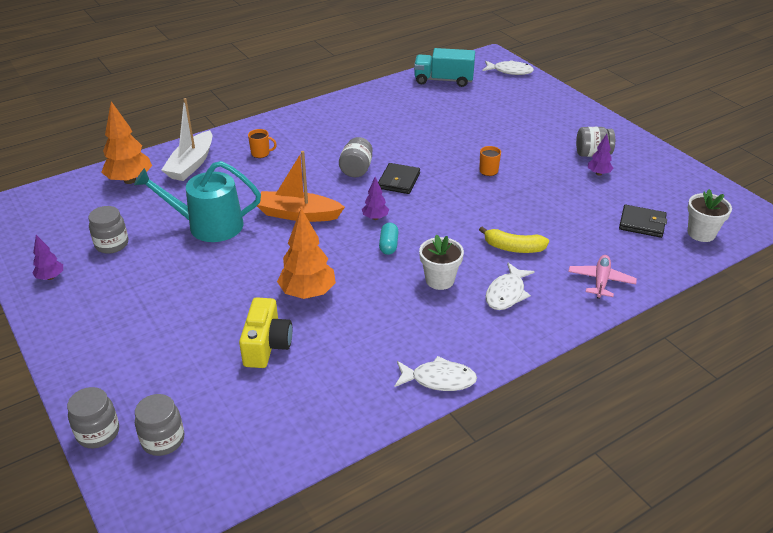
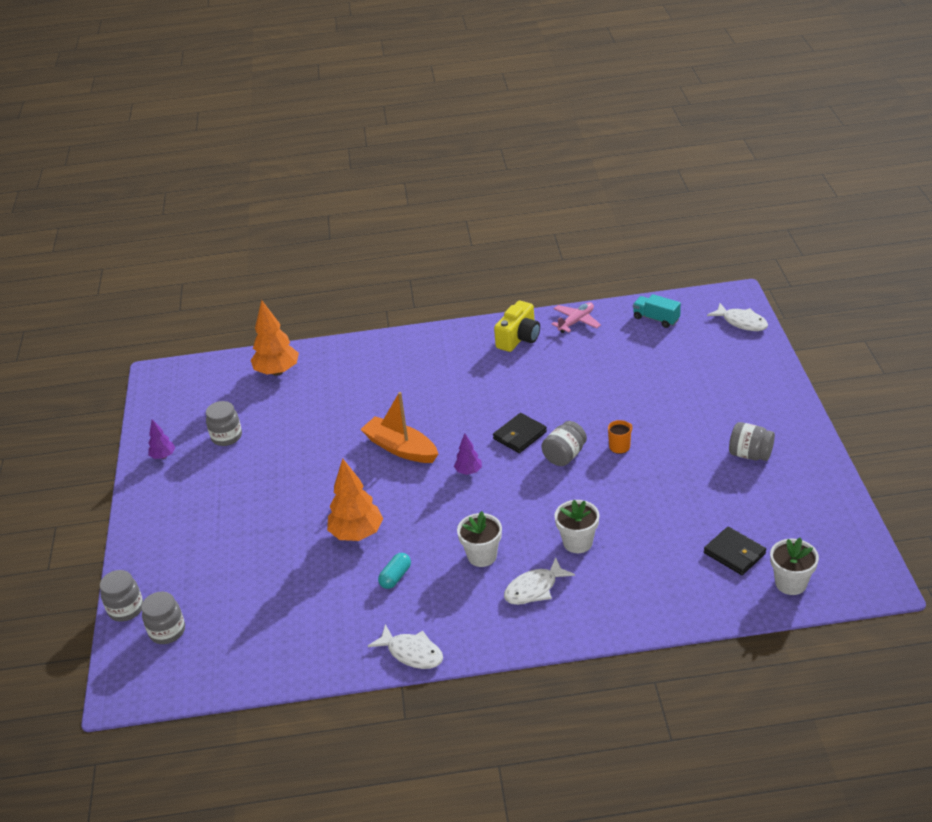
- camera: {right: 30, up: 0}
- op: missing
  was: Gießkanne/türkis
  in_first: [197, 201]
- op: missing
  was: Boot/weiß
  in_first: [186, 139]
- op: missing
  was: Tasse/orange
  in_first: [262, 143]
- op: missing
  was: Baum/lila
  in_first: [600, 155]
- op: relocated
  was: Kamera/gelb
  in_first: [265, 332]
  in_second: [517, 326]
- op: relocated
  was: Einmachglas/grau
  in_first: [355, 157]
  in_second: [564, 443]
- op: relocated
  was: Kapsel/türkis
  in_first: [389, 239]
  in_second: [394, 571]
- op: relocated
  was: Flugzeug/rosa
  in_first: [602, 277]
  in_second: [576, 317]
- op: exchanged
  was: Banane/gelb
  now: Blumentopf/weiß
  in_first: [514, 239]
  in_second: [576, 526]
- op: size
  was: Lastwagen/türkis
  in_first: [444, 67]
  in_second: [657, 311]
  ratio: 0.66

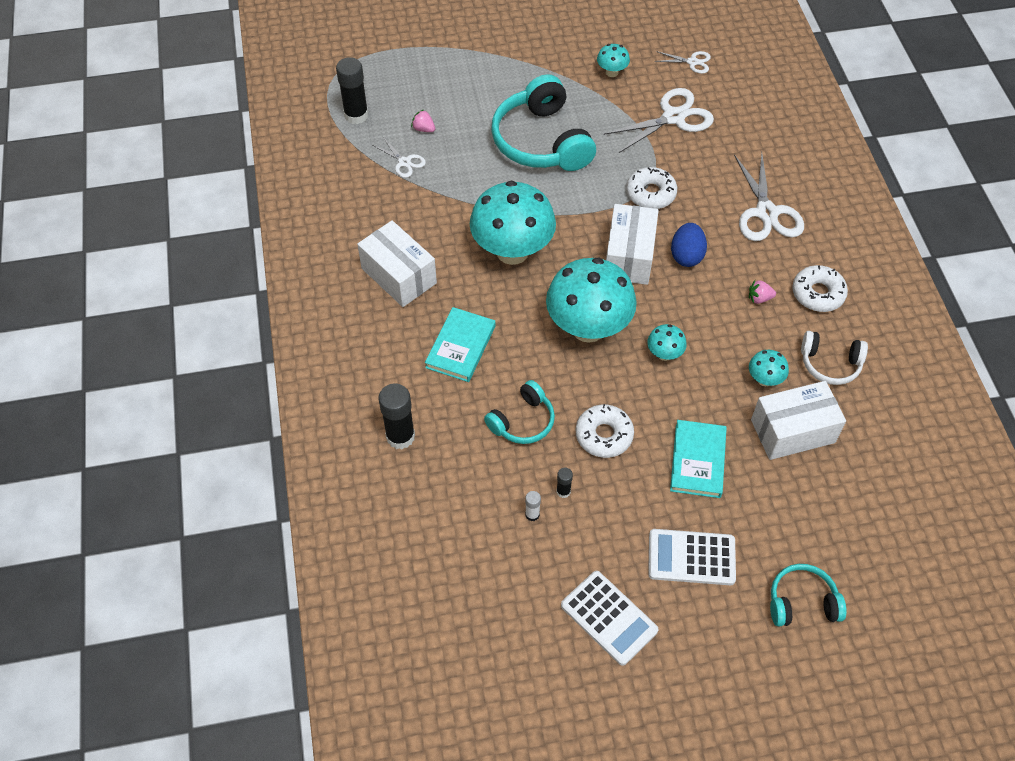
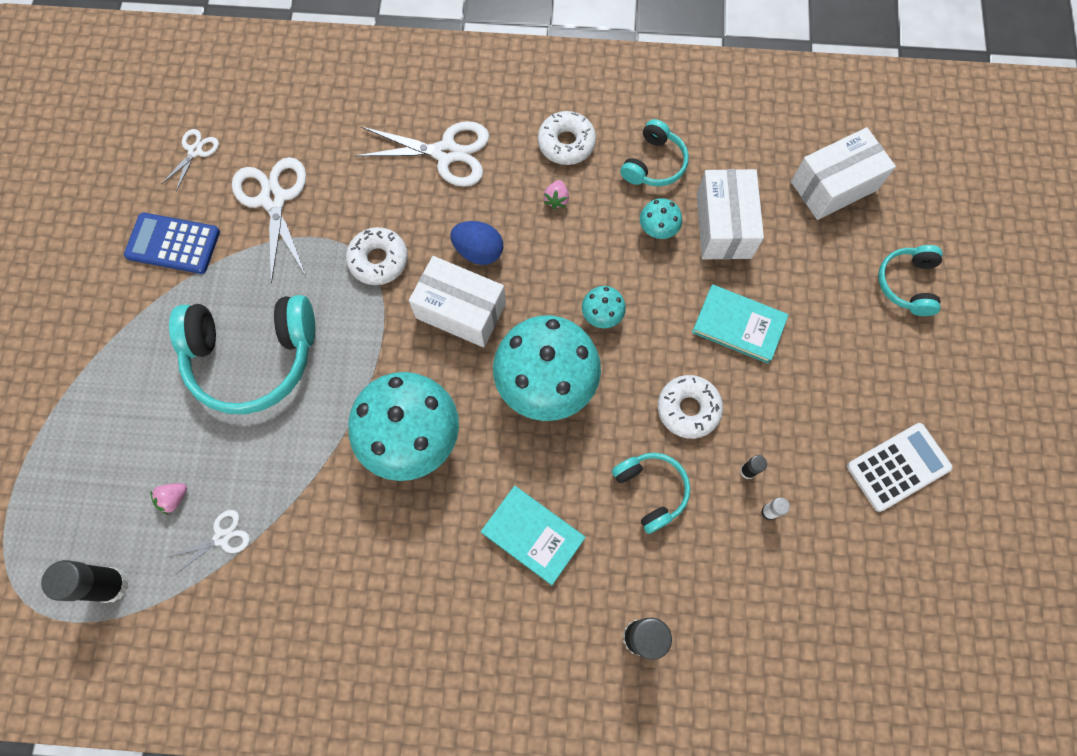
- camera: {right: -75, up: 15}
- op: missing
  was: Taschenrechner/weiß
  in_first: [692, 557]
- op: relocated
  was: Schachtel/weiß
  in_first: [397, 263]
  in_second: [843, 173]
- op: exchanged
  was: Pilz/türkis
  now: Taschenrechner/blau
  in_first: [613, 60]
  in_second: [172, 243]
- op: colour
  was: Kopfhörer/weiß
  now: Kopfhörer/türkis
  in_first: [834, 358]
  in_second: [654, 152]

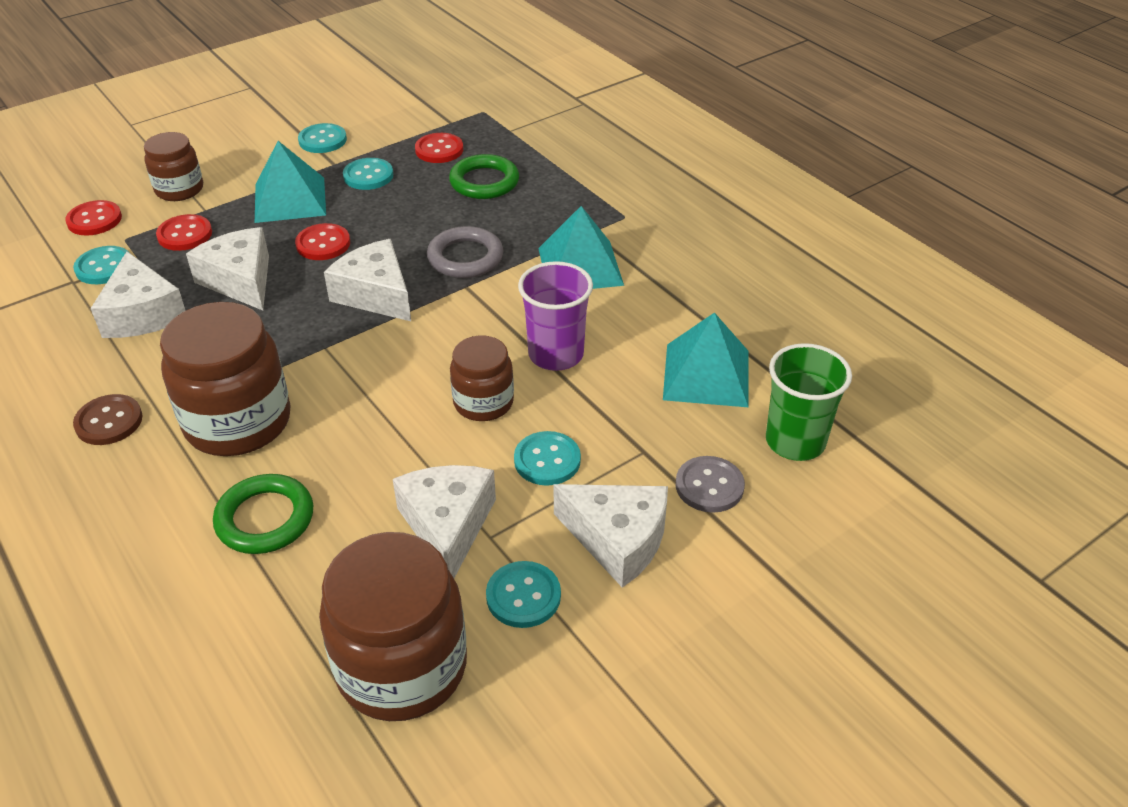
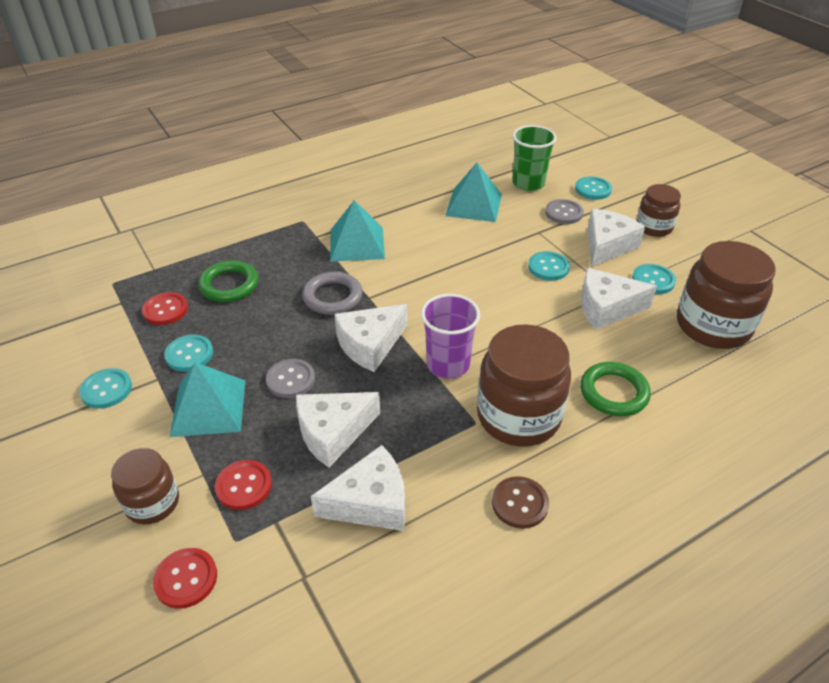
- camera: {right: -85, up: 0}
- op: relocated
  was: Knopf/türkis
  in_first: [100, 265]
  in_second: [593, 188]
- op: relocated
  was: Einmachglas/braun
  in_first: [482, 378]
  in_second: [658, 210]
- op: relocated
  was: Becher/lila
  in_first: [555, 316]
  in_second: [450, 336]
- op: colour
  was: Knopf/rot
  now: Knopf/grau
  in_first: [322, 241]
  in_second: [290, 378]

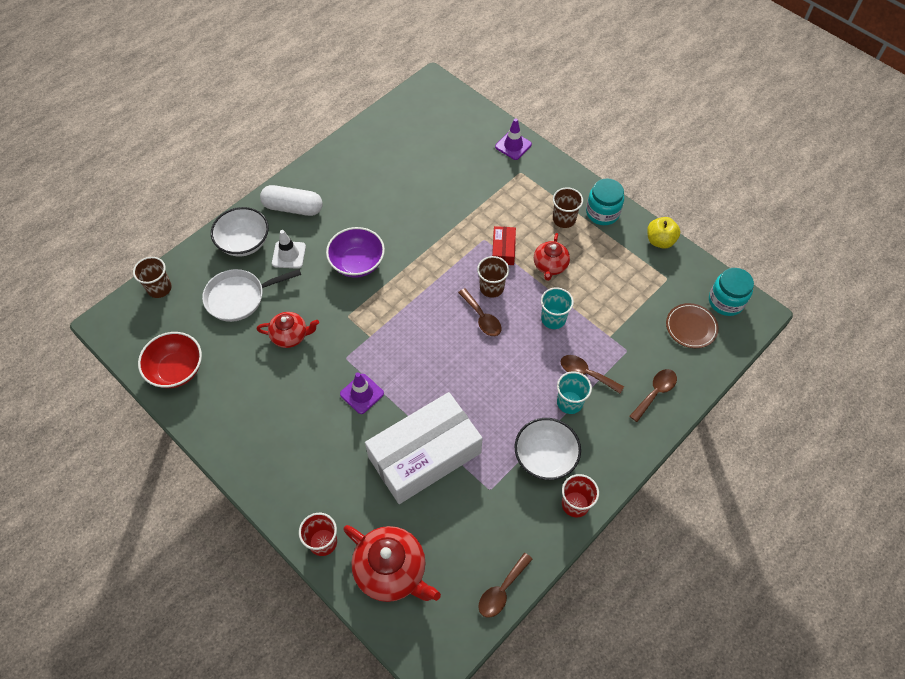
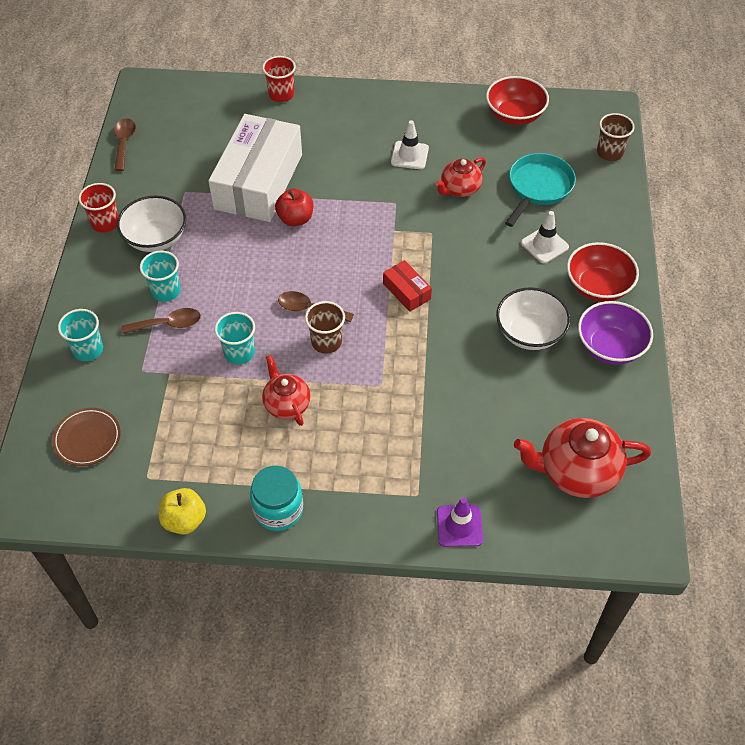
- camera: {right: 140, up: -5}
- op: missing
  was: Leitkegel/lila
  in_first: [362, 393]
- op: missing
  was: Becher/braun
  in_first: [568, 208]
- op: missing
  was: Einmachglas/türkis
  in_first: [731, 292]
- op: appeared
  now: Apfel/rot
  in_second: [294, 207]
- op: appeared
  now: Leitkegel/weiß
  in_second: [410, 144]
- op: relocated
  was: Schüssel/weiß
  in_first: [240, 232]
  in_second: [533, 318]
- op: relocated
  was: Schüssel/lila
  in_first: [355, 252]
  in_second: [615, 333]
- op: relocated
  was: Teekanne/rot
  in_first: [392, 563]
  in_second: [582, 458]
- op: relocated
  was: Schachtel/rot
  in_first: [504, 245]
  in_second: [407, 286]
- op: exchanged
  was: Kapsel/weiß
  now: Schüssel/rot
  in_first: [291, 200]
  in_second: [603, 272]
- op: exchanged
  was: Löffel/braun
  now: Becher/türkis
  in_first: [653, 395]
  in_second: [80, 335]
- op: colour
  was: Pfanne/weiß
  now: Pfanne/türkis
  in_first: [251, 295]
  in_second: [540, 190]

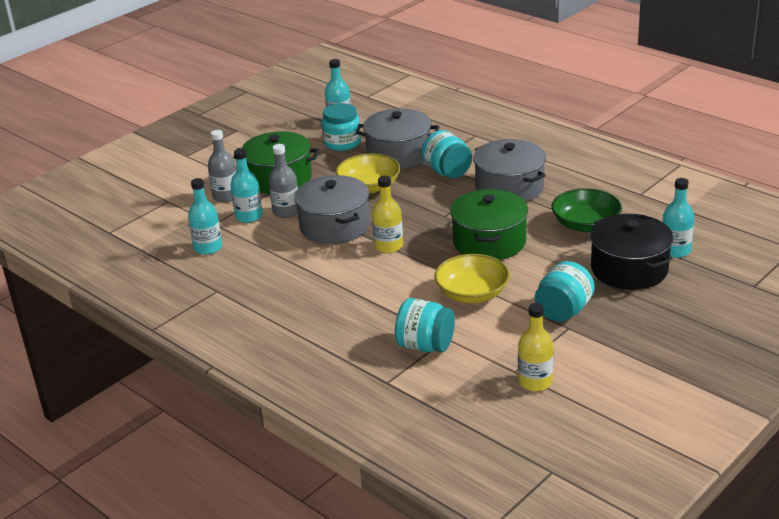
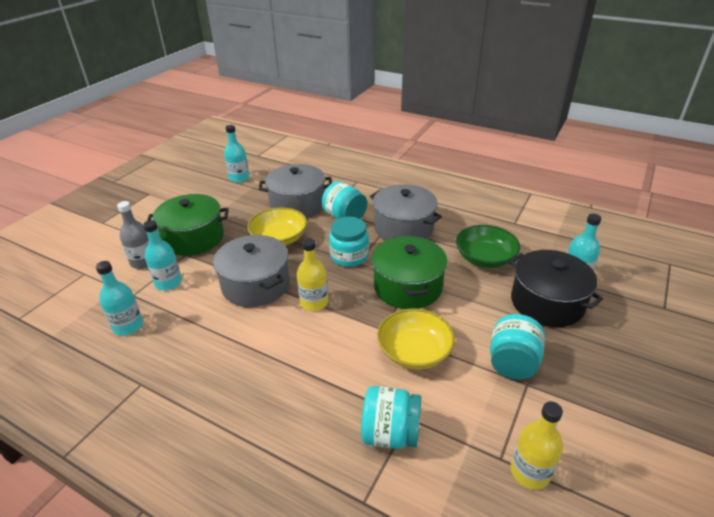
- camera: {right: -15, up: 5}
- op: missing
  was: Flasche/grau
  in_first: [283, 181]
- op: relocated
  was: Einmachglas/türkis
  in_first: [341, 127]
  in_second: [349, 242]

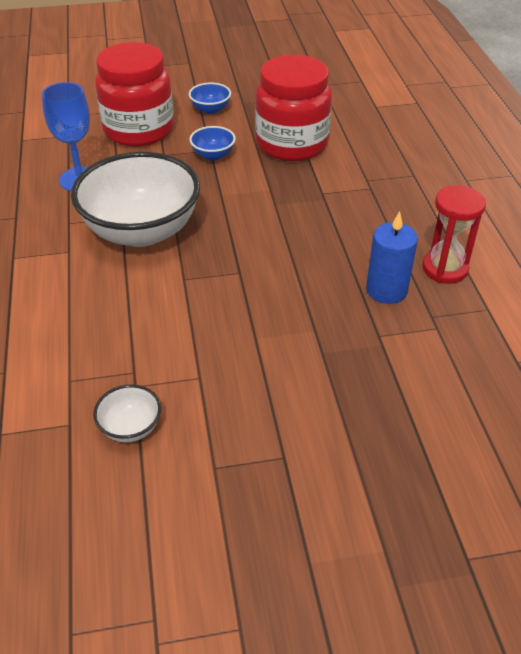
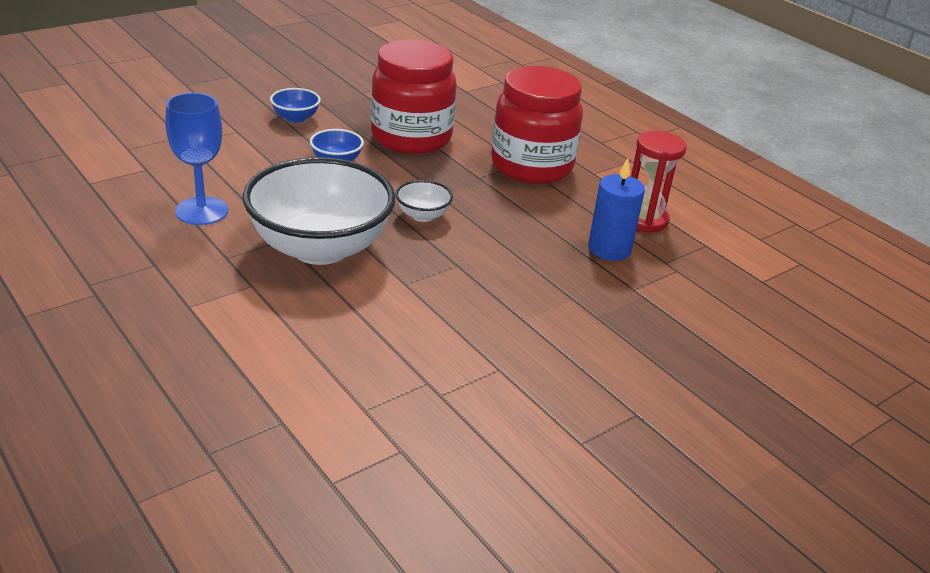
- camera: {right: -30, up: -10}
- op: relocated
  was: Schüssel/weiß
  in_first: [127, 413]
  in_second: [424, 201]
- op: relocated
  was: Einmachglas/rot
  in_first: [134, 94]
  in_second: [537, 125]

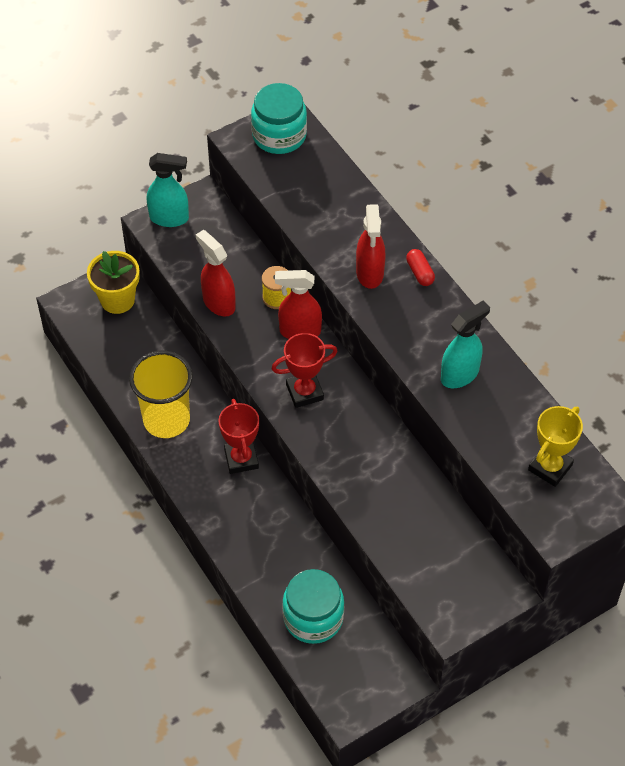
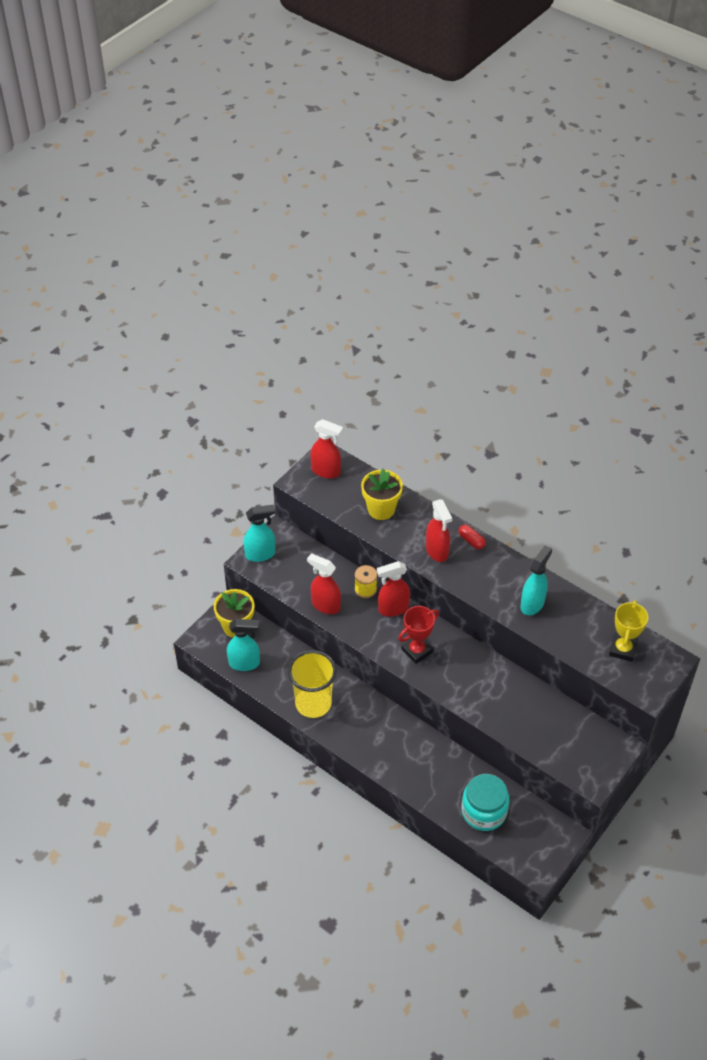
- camera: {right: -20, up: -5}
- op: missing
  was: Pokal/rot
  in_first: [239, 436]
- op: appeared
  now: Sprühflasche/türkis
  in_second: [243, 645]
- op: appeared
  now: Blumentopf/gelb
  in_second: [382, 494]
- op: exchanged
  was: Einmachglas/türkis
  now: Sprühflasche/rot
  in_first: [279, 118]
  in_second: [326, 449]

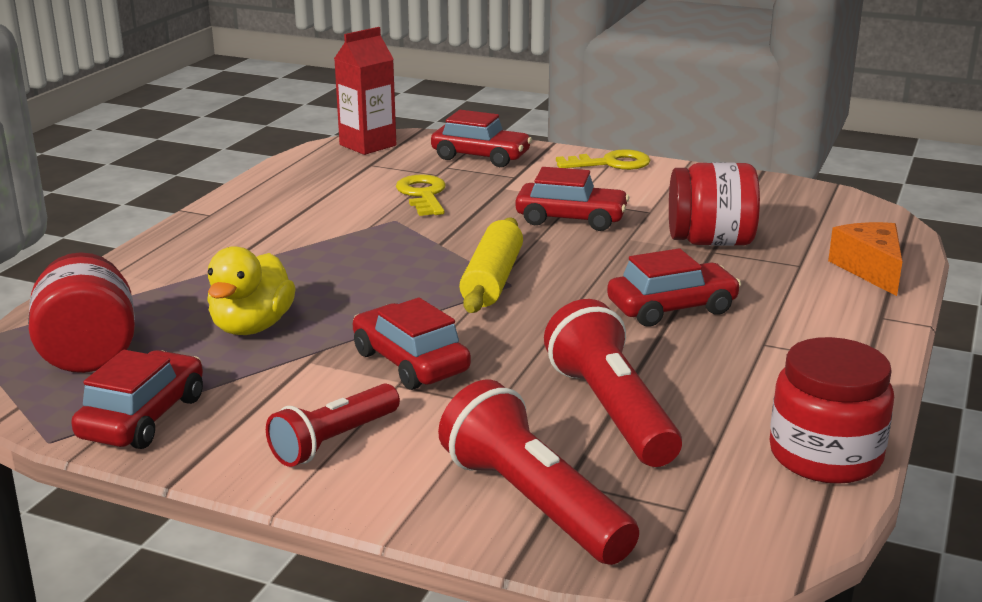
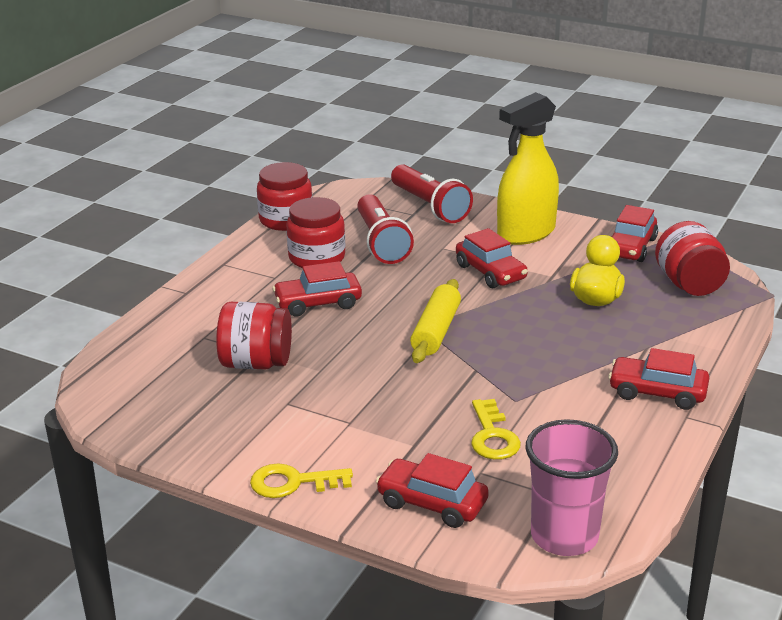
- camera: {right: -175, up: 5}
- op: missing
  was: Käse/orange
  in_first: [865, 259]
- op: appeared
  now: Einmachglas/rot
  in_second: [315, 232]
- op: relocated
  was: Auto/rot
  in_first: [572, 199]
  in_second: [658, 379]
- op: exchanged
  was: Taschenlampe/rot
  now: Sprühflasche/gelb
  in_first: [333, 425]
  in_second: [528, 168]
- op: exchanged
  was: Getränkekarton/rot
  now: Becher/rosa
  in_first: [365, 91]
  in_second: [572, 487]

